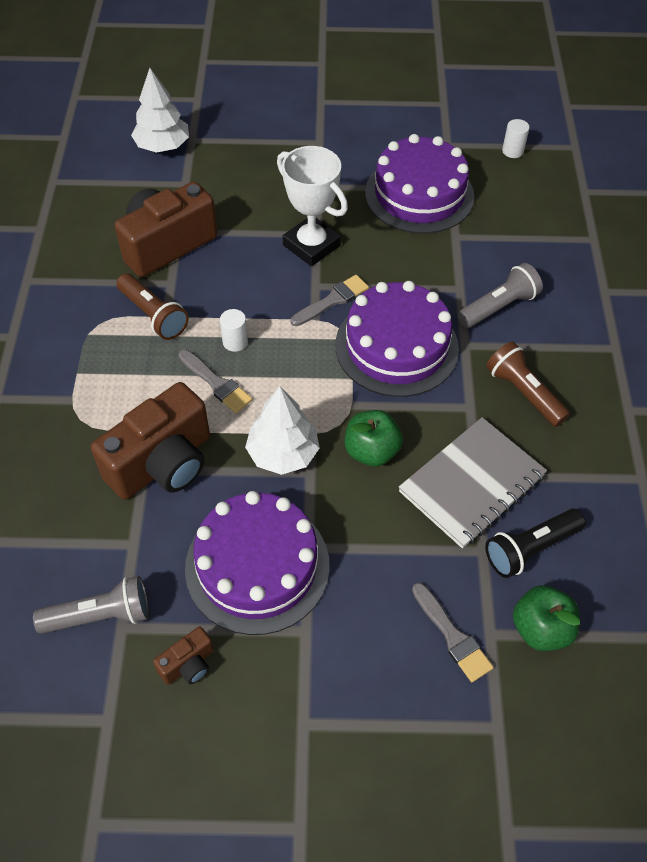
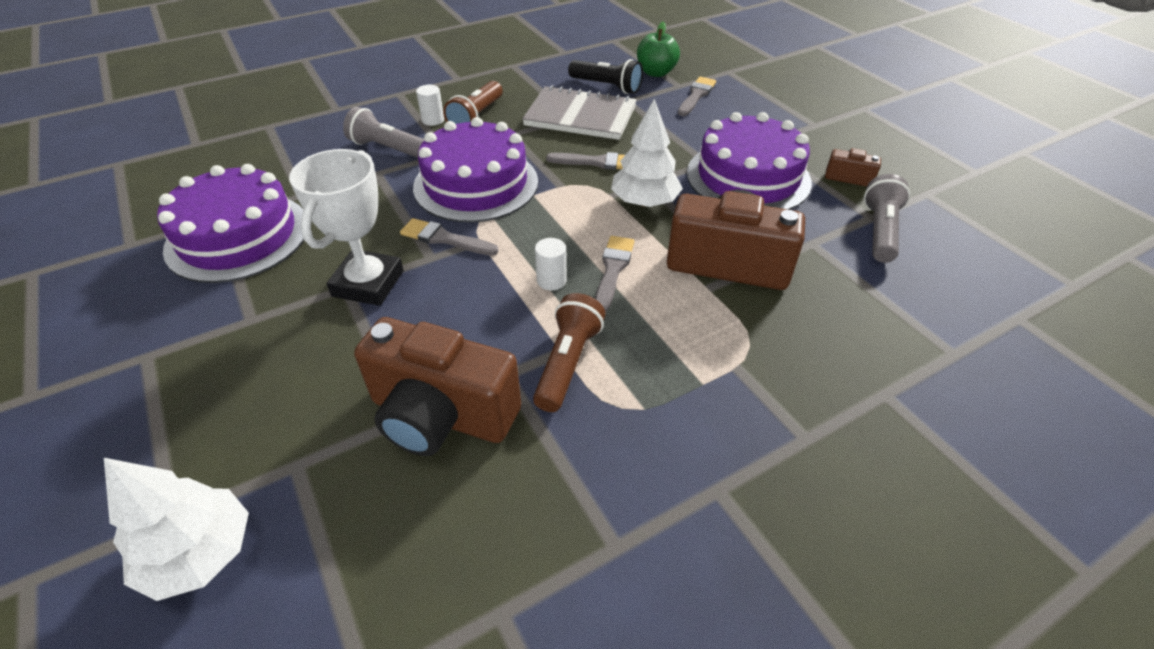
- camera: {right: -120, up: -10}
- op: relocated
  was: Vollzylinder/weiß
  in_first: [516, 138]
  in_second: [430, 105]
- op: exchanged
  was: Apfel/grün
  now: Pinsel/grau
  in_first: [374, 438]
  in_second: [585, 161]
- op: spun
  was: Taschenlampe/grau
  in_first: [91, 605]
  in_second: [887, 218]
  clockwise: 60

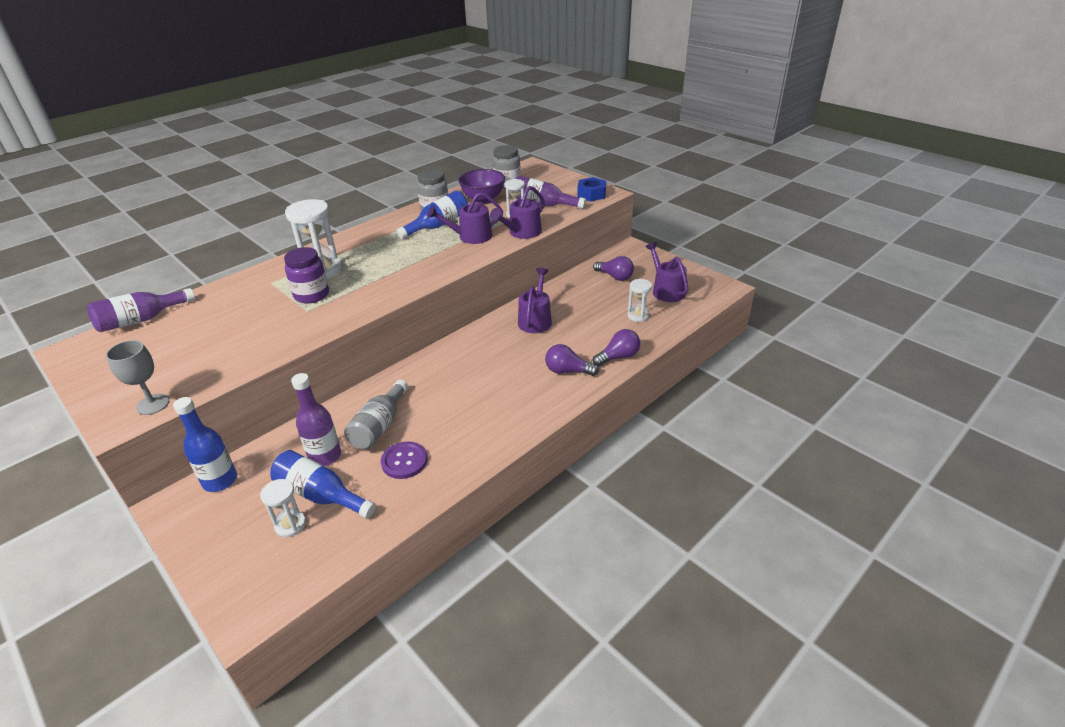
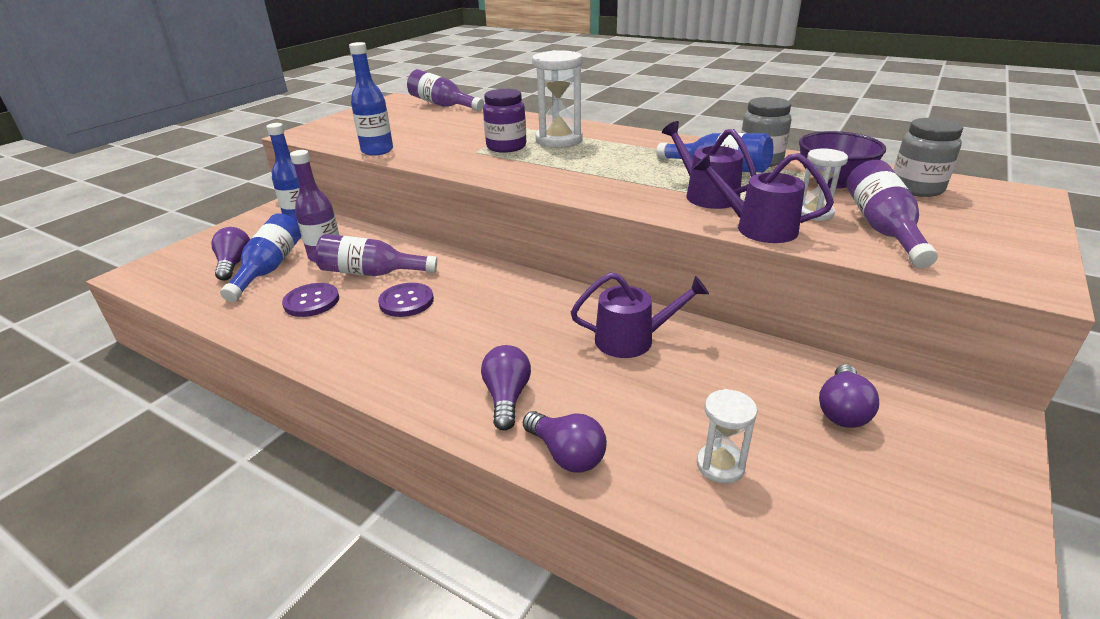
- camera: {right: 75, up: -5}
- op: missing
  was: Kelch/grau
  in_first: [138, 377]
- op: missing
  was: Sechskantmutter/blau
  in_first: [591, 189]
- op: missing
  was: Gießkanne/lila
  in_first: [667, 272]
- op: appeared
  now: Flasche/blau
  in_second: [371, 99]
- op: appeared
  now: Knopf/lila
  in_second: [406, 300]
- op: exchanged
  was: Sanduhr/weiß
  now: Glühbirne/lila
  in_first: [283, 508]
  in_second: [230, 254]
- op: colour
  was: Flasche/grau
  now: Flasche/lila
  in_first: [376, 414]
  in_second: [376, 255]

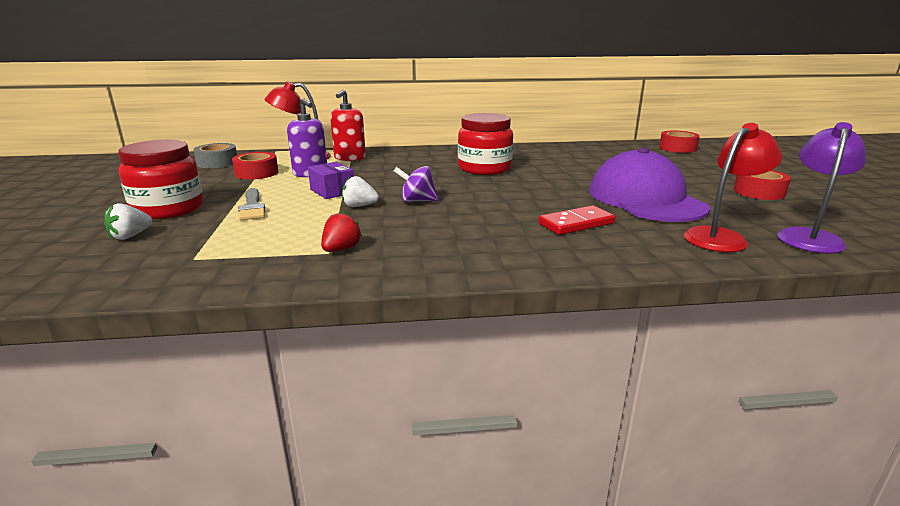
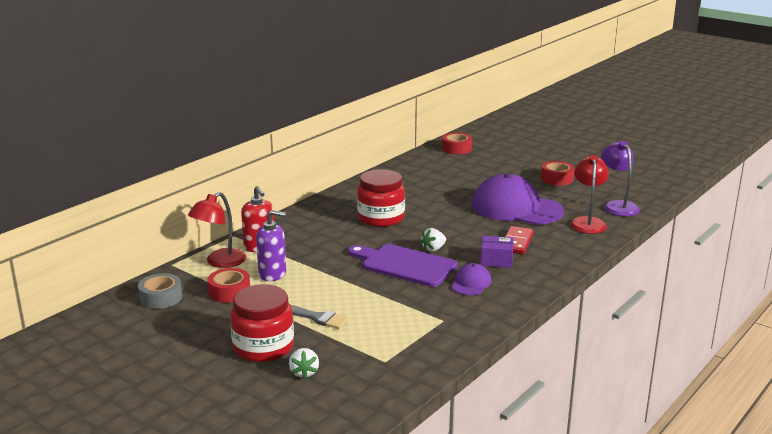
- camera: {right: -45, up: 0}
- op: missing
  was: Erdbeere/rot
  in_first: [341, 232]
- op: appeared
  now: Kappe/lila
  in_second: [471, 279]
- op: relocated
  was: Schachtel/lila
  in_first: [331, 180]
  in_second: [497, 252]
- op: relocated
  was: Erdbeere/weiß
  in_first: [360, 191]
  in_second: [433, 240]
- op: exchanged
  was: Kreisel/lila
  now: Schneidebrett/lila
  in_first: [416, 184]
  in_second: [402, 265]

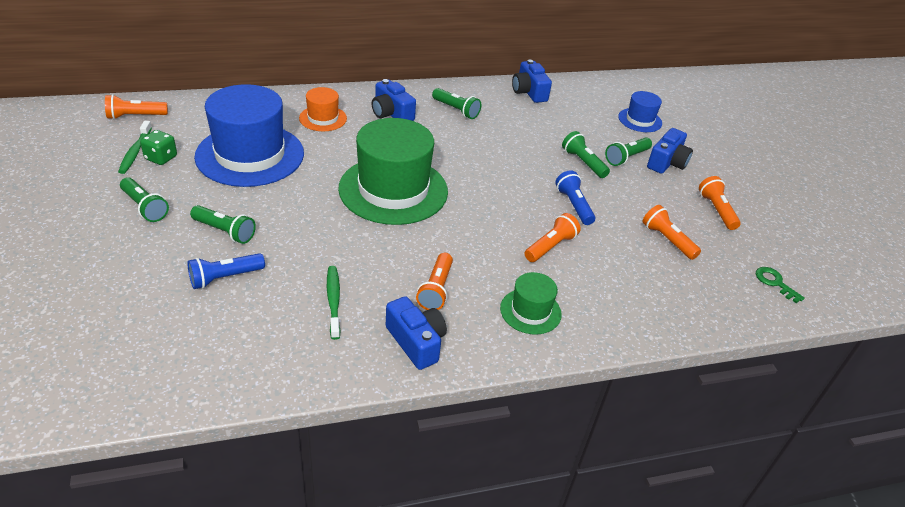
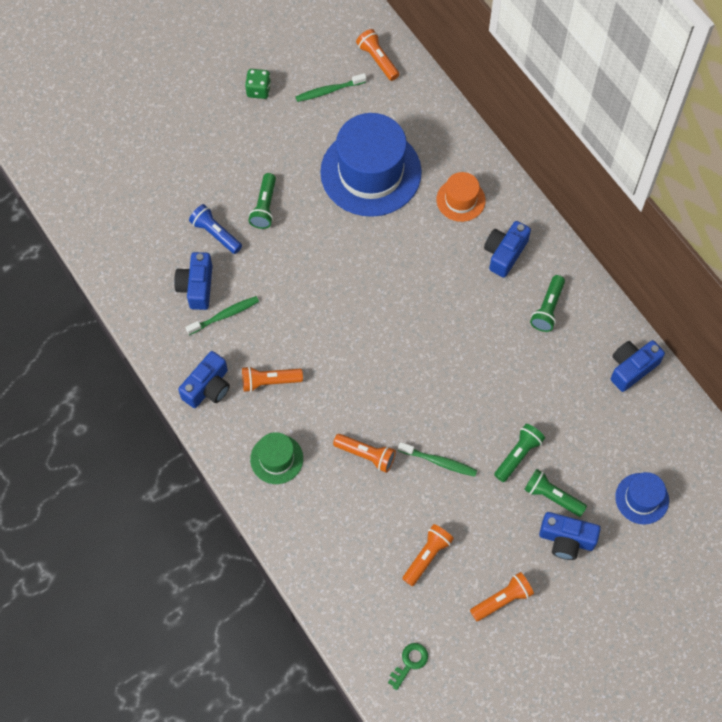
- camera: {right: 75, up: 25}
- op: missing
  was: Taschenlampe/grün
  in_first: [144, 199]
- op: missing
  was: Hut/grün
  in_first: [393, 171]
- op: appeared
  now: Kamera/blau
  in_second: [193, 281]
- op: relocated
  was: Spielwürfel/grün
  in_first: [158, 147]
  in_second: [258, 84]
- op: exchanged
  was: Taschenlampe/blau
  now: Zahnbürste/grün
  in_first: [575, 197]
  in_second: [437, 459]

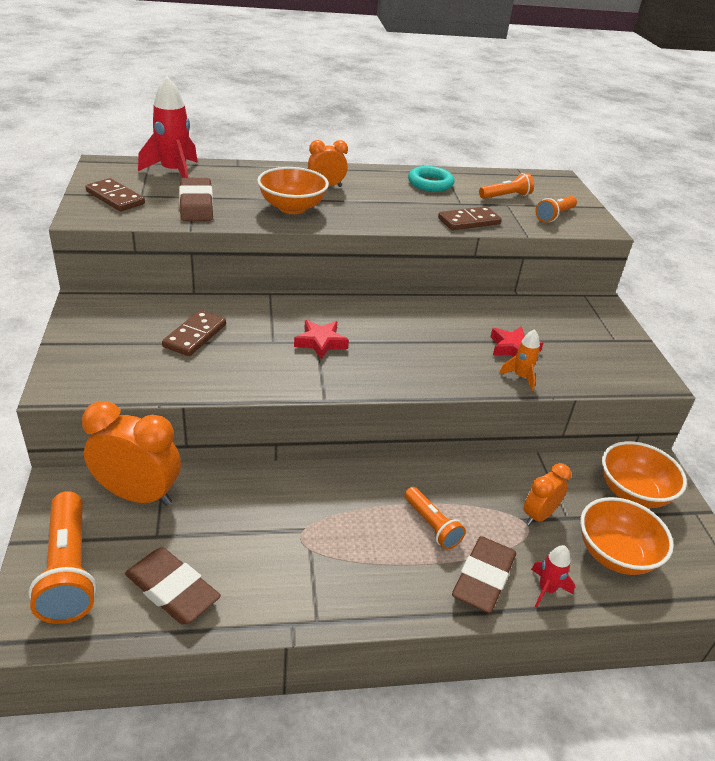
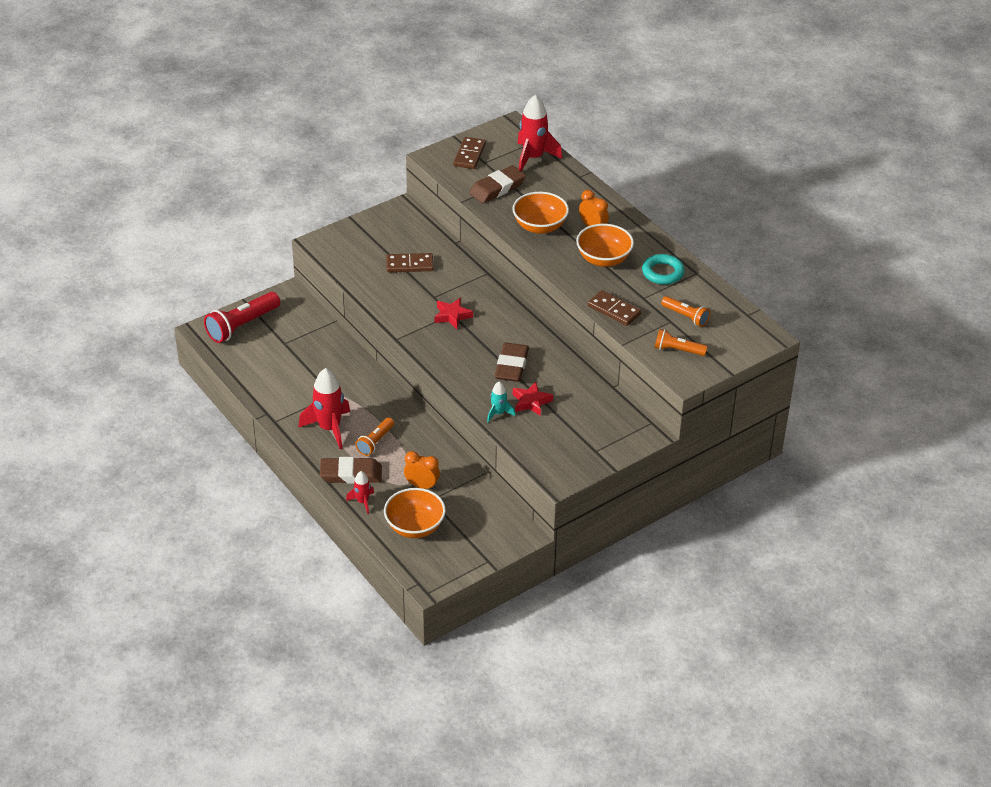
- camera: {right: 65, up: 5}
- op: missing
  was: Wecker/orange
  in_first: [131, 453]
- op: appeared
  now: Rakete/rot
  in_second: [324, 408]
- op: relocated
  was: Radiergummi/braun
  in_first: [173, 585]
  in_second: [512, 362]
- op: relocated
  was: Schüssel/orange
  in_first: [644, 474]
  in_second: [605, 245]
- op: colour
  was: Taschenlampe/orange
  now: Taschenlampe/rot
  in_first: [63, 557]
  in_second: [242, 317]
- op: colour
  was: Rakete/orange
  now: Rakete/türkis
  in_first: [519, 360]
  in_second: [501, 401]

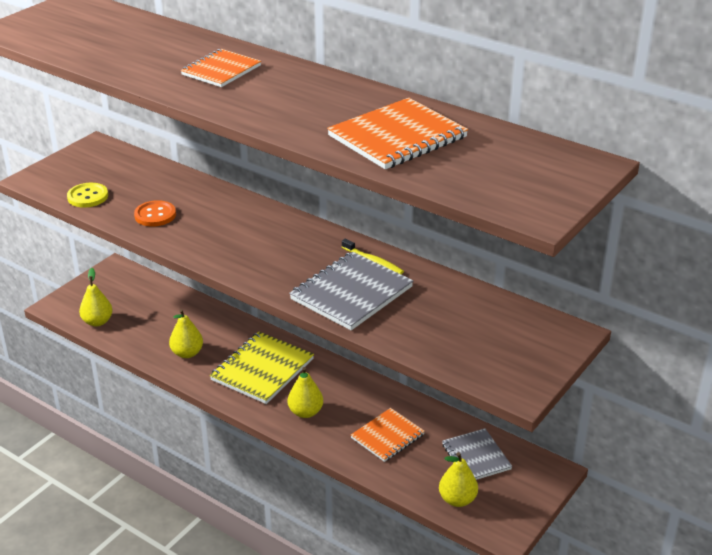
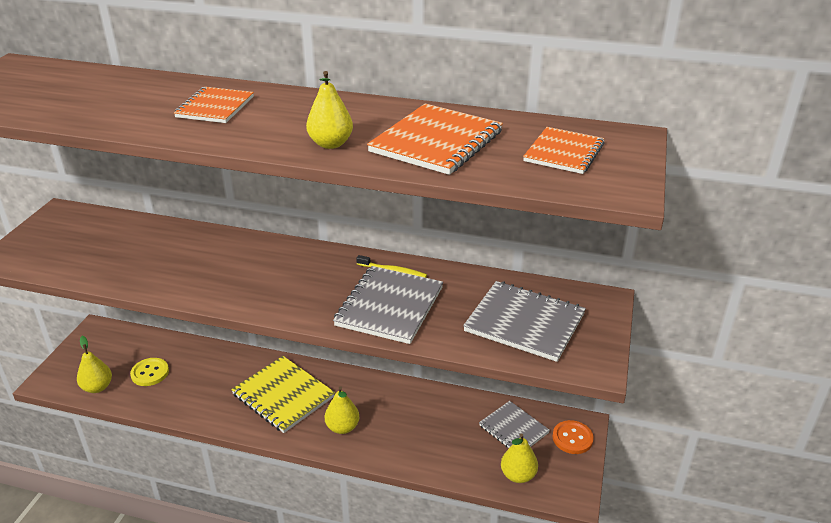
- camera: {right: -20, up: 0}
- op: appeared
  now: Notizbuch/grau
  in_second: [524, 321]
- op: relocated
  was: Knopf/gelb
  in_first: [87, 195]
  in_second: [149, 372]
- op: relocated
  was: Knopf/orange
  in_first: [155, 213]
  in_second: [573, 437]
- op: relocated
  was: Birne/gelb
  in_first: [186, 333]
  in_second: [329, 110]
- op: relocated
  was: Notizbuch/orange
  in_first: [388, 435]
  in_second: [564, 150]
- op: spun
  was: Notizbuch/gelb
  in_first: [262, 368]
  in_second: [283, 394]
  clockwise: -60

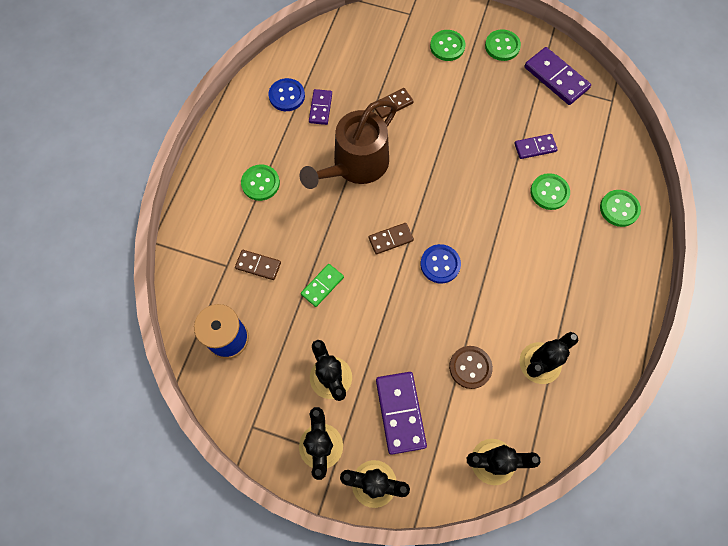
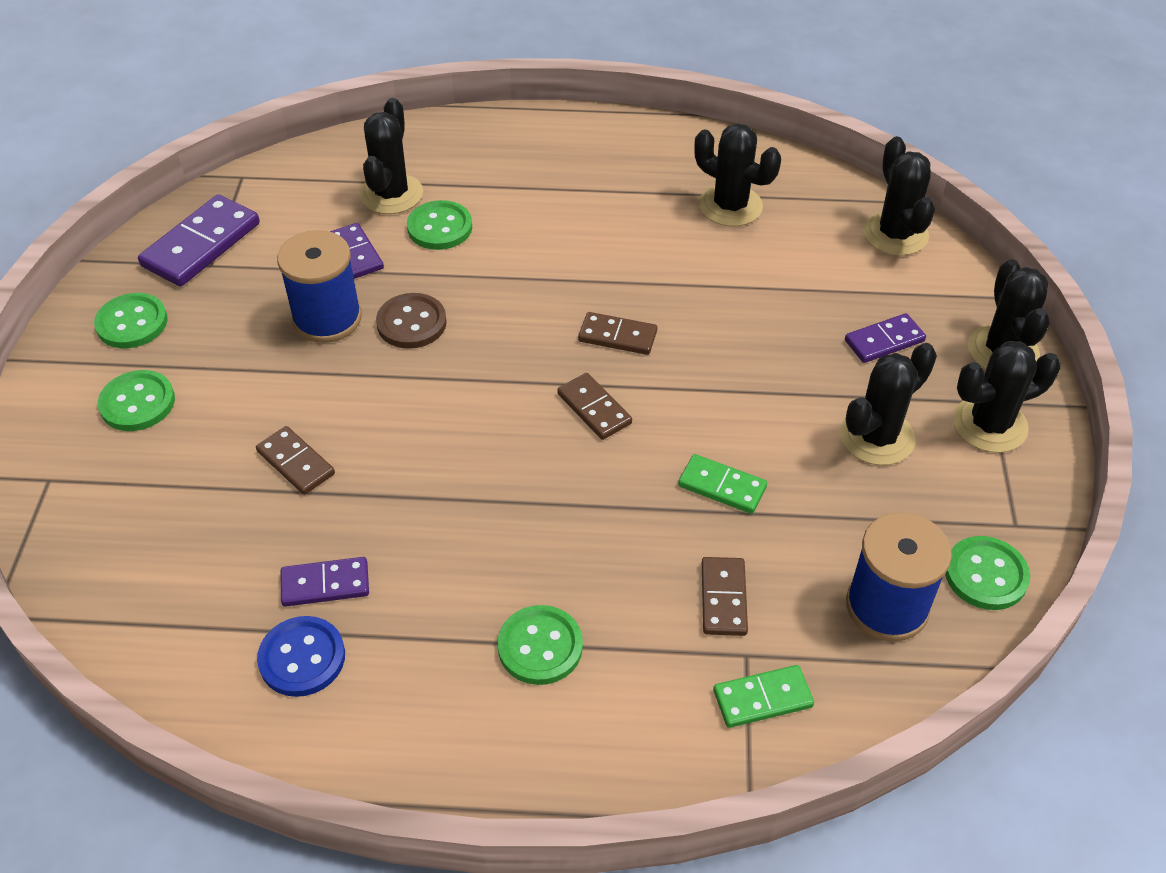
- camera: {right: -105, up: -20}
- op: missing
  was: Gießkanne/braun
  in_first: [348, 144]
- op: appeared
  now: Garnrolle/blau
  in_second: [319, 286]
- op: appeared
  now: Kaktus/schwarz
  in_second: [391, 156]
- op: appeared
  now: Dominostein/grün
  in_second: [763, 696]
- op: relocated
  was: Knopf/braun
  in_first: [471, 367]
  in_second: [411, 321]
- op: relocated
  was: Knopf/grün
  in_first: [620, 208]
  in_second: [987, 573]
- op: exchanged
  was: Knopf/blau
  now: Dominostein/braun
  in_first: [440, 264]
  in_second: [617, 333]
- op: size
  was: Dominostein/lila
  in_first: [401, 413]
  in_second: [885, 338]
  ratio: 0.6

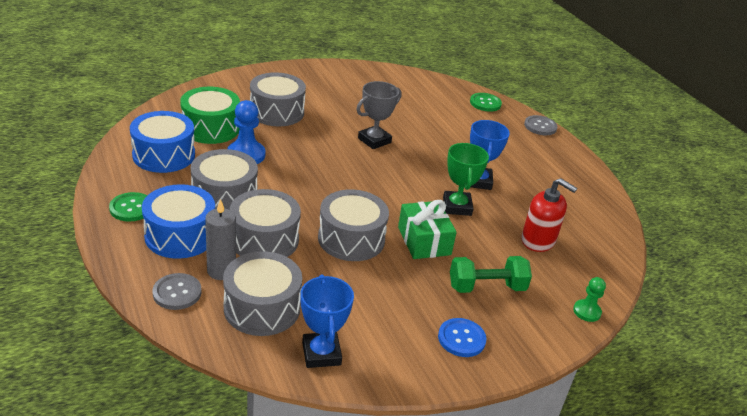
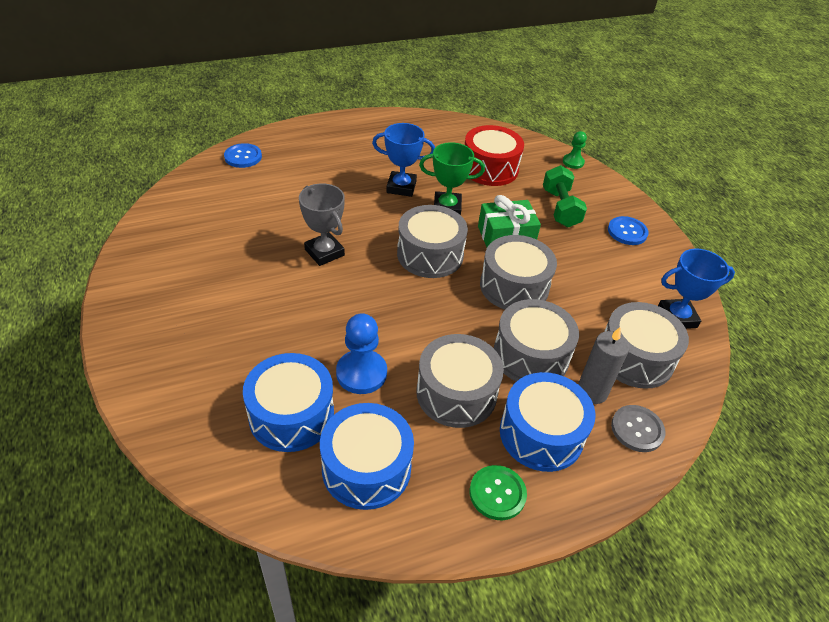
- camera: {right: -85, up: 10}
- op: missing
  was: Knopf/grau
  in_first: [541, 125]
- op: relocated
  was: Trommel/grau
  in_first: [278, 99]
  in_second: [432, 241]
- op: exchanged
  was: Seifenspender/rot
  now: Trommel/rot
  in_first: [549, 215]
  in_second: [494, 155]
- op: colour
  was: Trommel/grün
  now: Trommel/blau
  in_first: [210, 115]
  in_second: [288, 402]
- op: colour
  was: Knopf/grün
  now: Knopf/blau
  in_first: [486, 102]
  in_second: [243, 155]

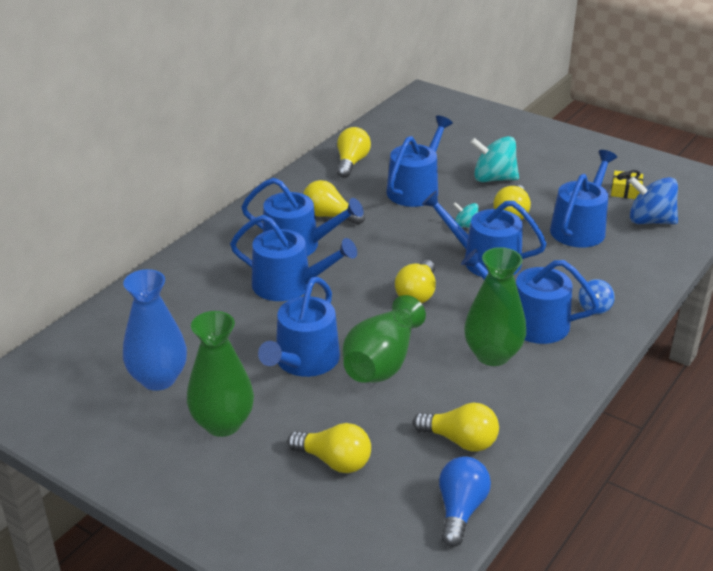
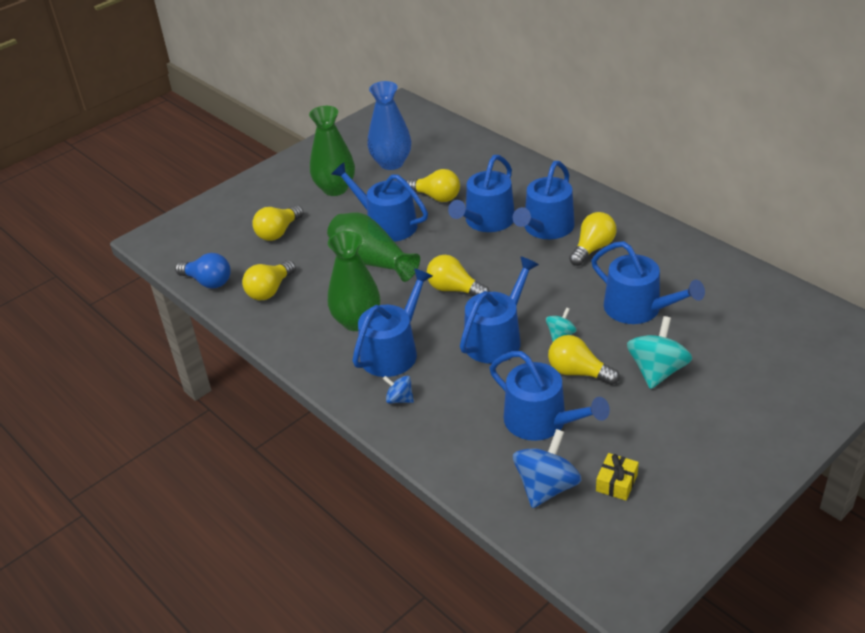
- camera: {right: 105, up: 5}
- op: relocated
  was: Glühbirne/gelb
  in_first: [354, 152]
  in_second: [433, 185]

